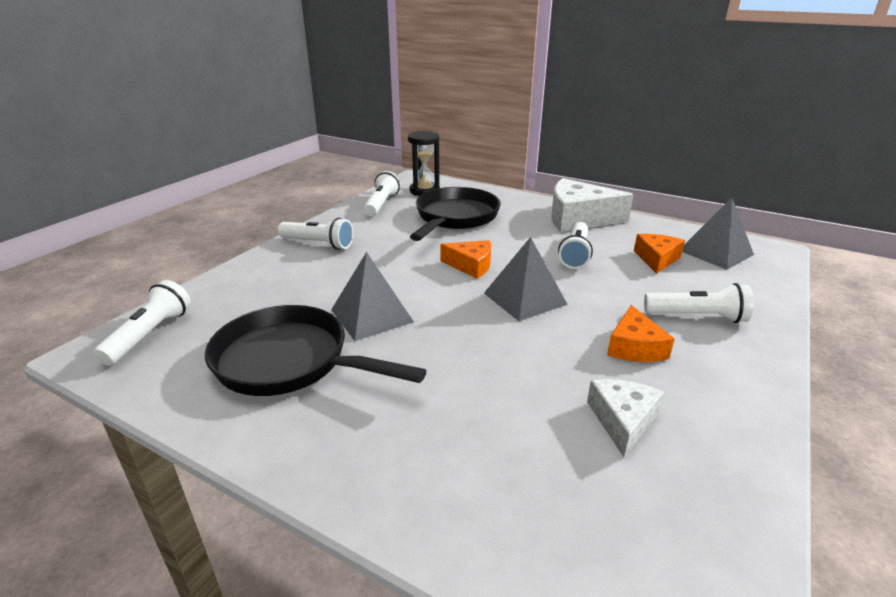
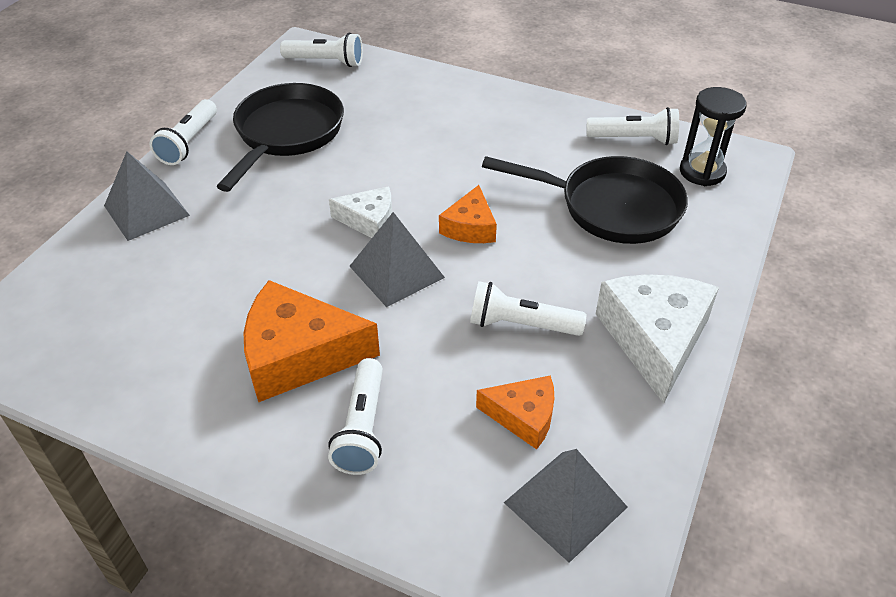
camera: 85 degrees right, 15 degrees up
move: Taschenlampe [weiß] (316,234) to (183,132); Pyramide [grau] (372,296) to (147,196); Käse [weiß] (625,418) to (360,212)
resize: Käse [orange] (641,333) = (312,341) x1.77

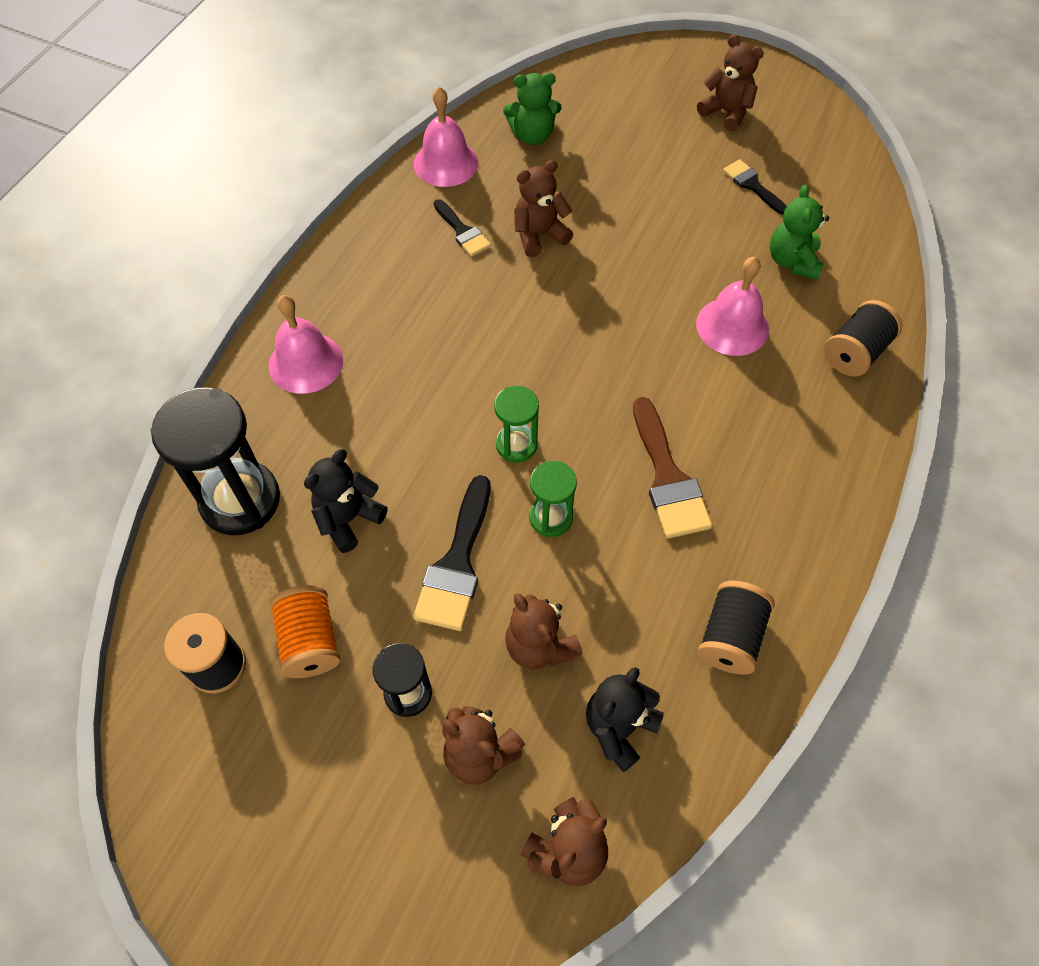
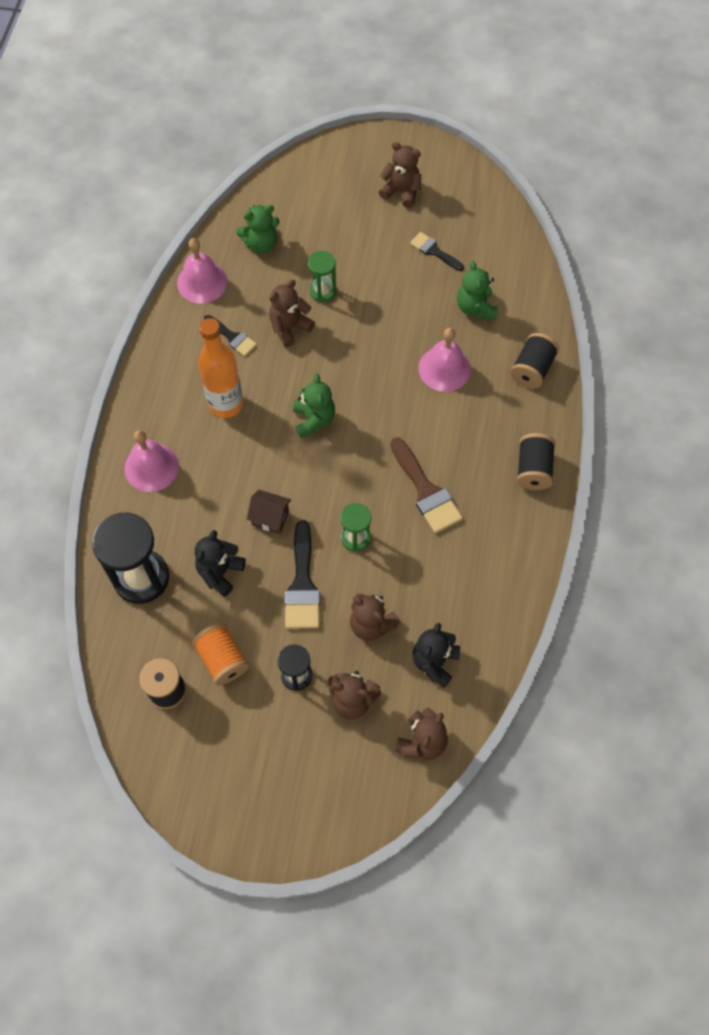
camera: 15 degrees left, 5 degrees up
insert: Flasche [orange] (220,368); Haus [braun] (269,512); Teddybär [grün] (314,406)
move: Sanduhr [grün] (516,424) to (322,276); Garnrolle [schwarz] (736,628) to (536,461)

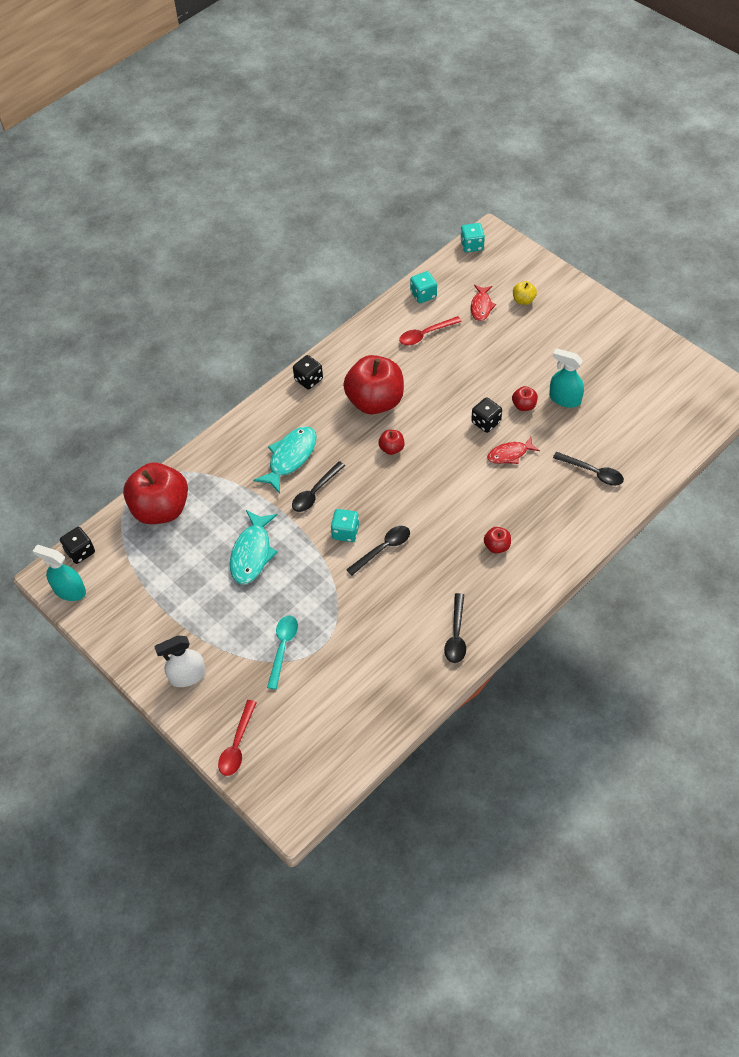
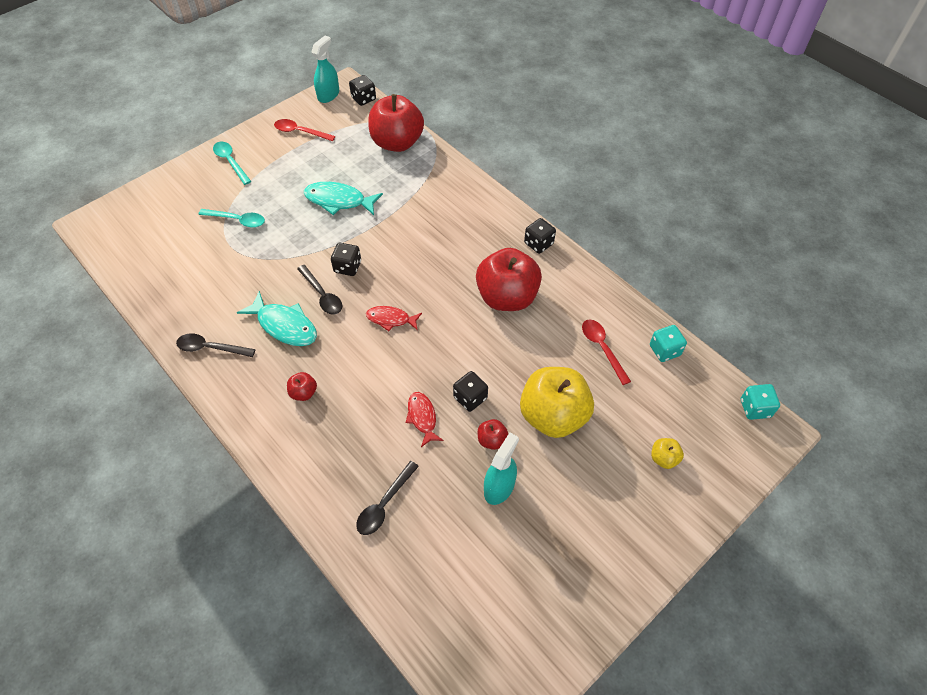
camera: 90 degrees right, 0 degrees up
delete: Löffel [schwarz] (318,486); Apfel [rot] (392,442)
insert: Apfel [gelb] (557,402)
move: Löffel [rot] (237,738) to (305,130); Fisch [türkis] (285,459) to (277,318); Fisch [rot] (483,303) to (394,318)
replace: Sprühflasche [weiß] (180,661) to Löffel [türkis] (232,163)
recolor: Spielwürfel [türkis] (345,525) to Spielwürfel [schwarz] (346,259)

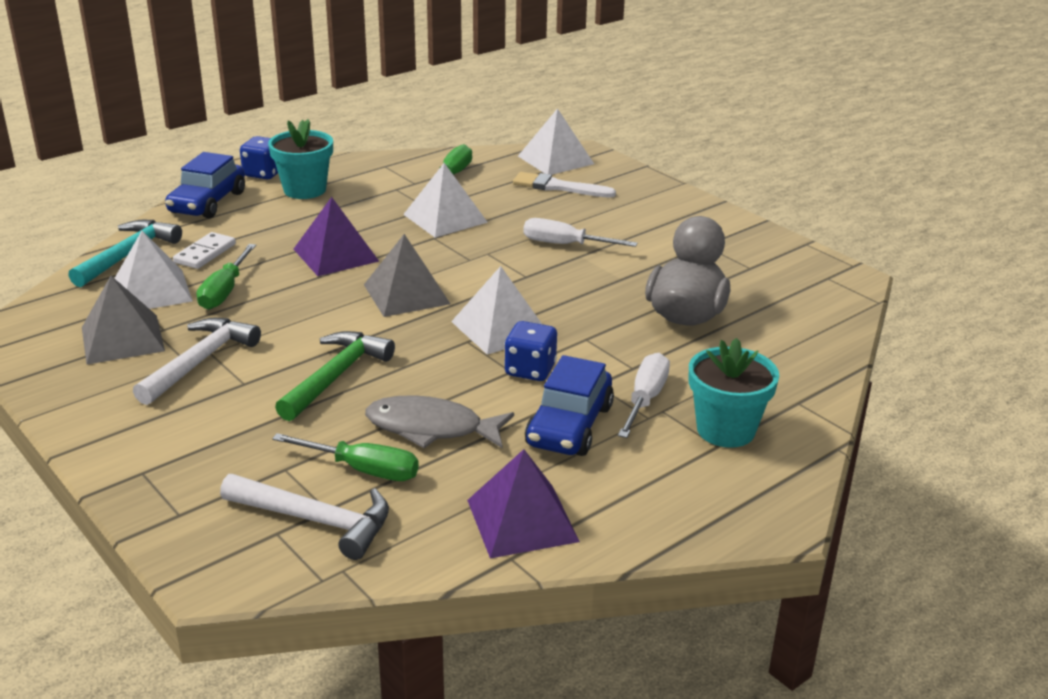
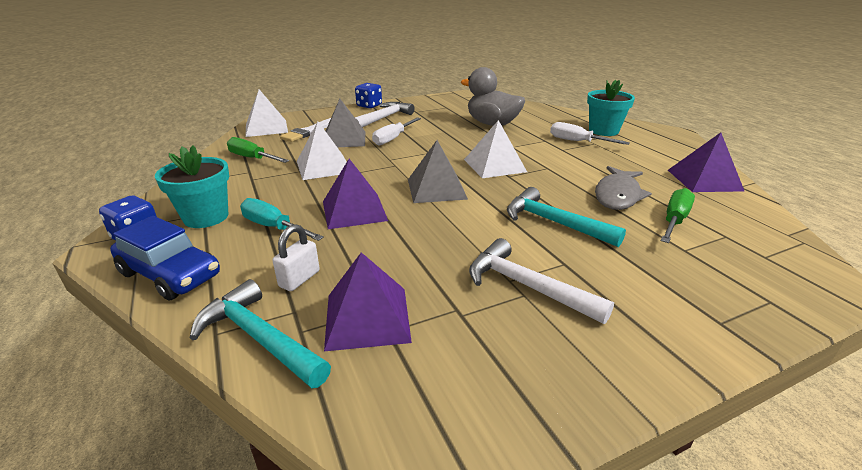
camera: 75 degrees left, 0 degrees up
delete: Schraubenzieher [grün] (226,277); Auto [blau] (569,405)
insert: Schraubenzieher [türkis] (282,219)
move: Pyramide [grau] (123,320) to (345,123); Hammer [weiß] (304,517) to (385,114); Spielwürfel [blau] (530,351) to (368,96)
replace: Dominostein [weiß] (204,250) to Vorhängeschloss [weiß] (296,257)
recolor: Pyramide [weiß] (153,270) to Pyramide [lila] (368,301); Hammer [grün] (335,376) to Hammer [türkis] (566,217)

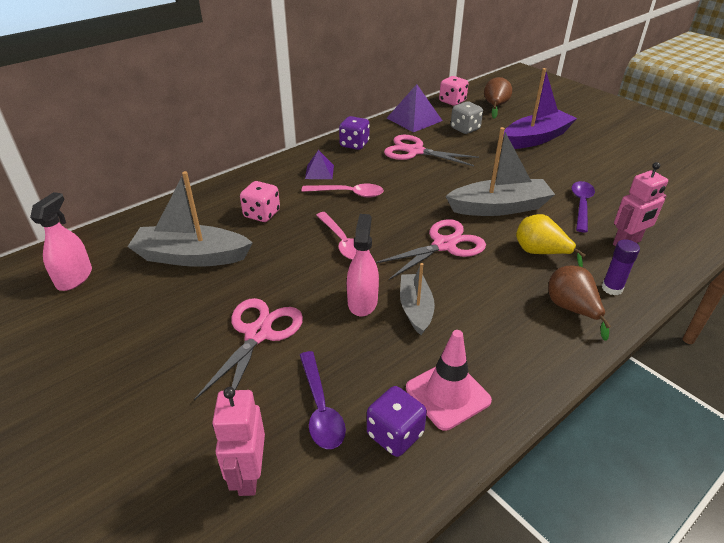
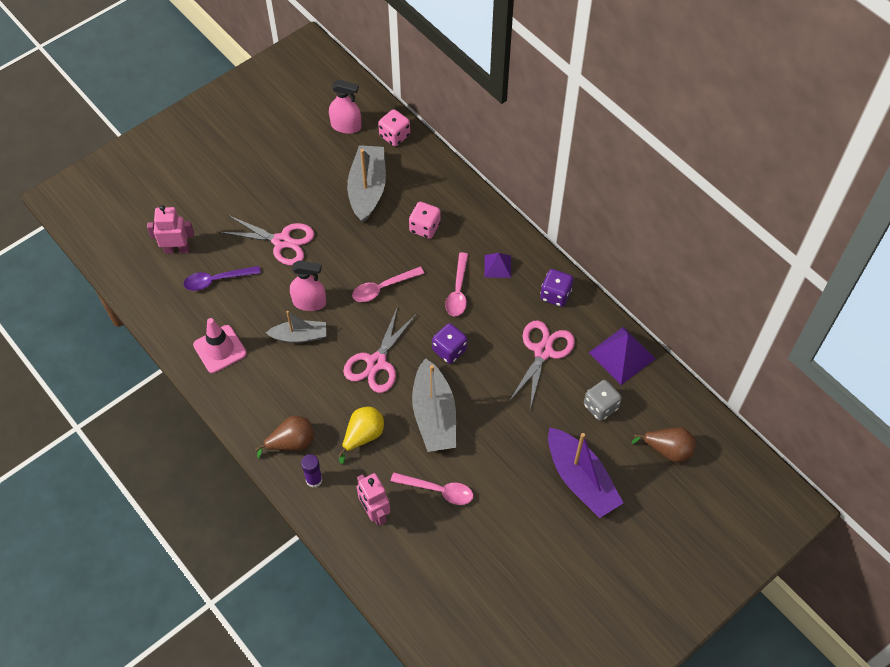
camera: 90 degrees right, 20 degrees up
move: Spielwürfel [lila] (397,421) to (449,343); Spielwürfel [rosa] (453,91) to (394,127)
recolor: Löffel [lila] (583,207) to Löffel [rosa] (432,488)
rotate: Schere [rosa] (431,249) = (380,349) 60 degrees clockwise

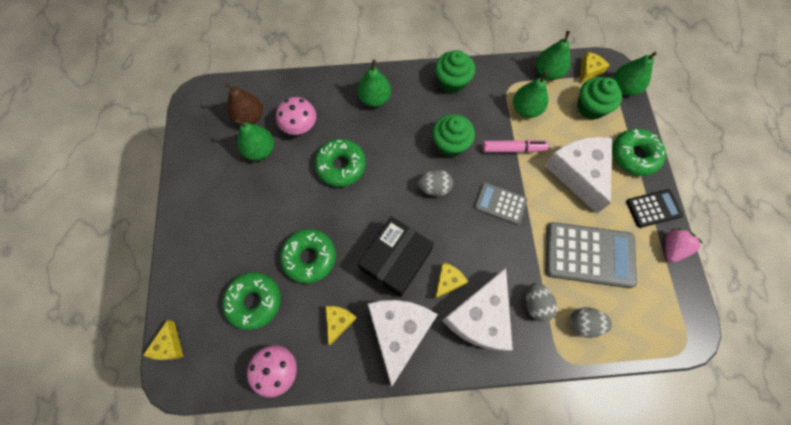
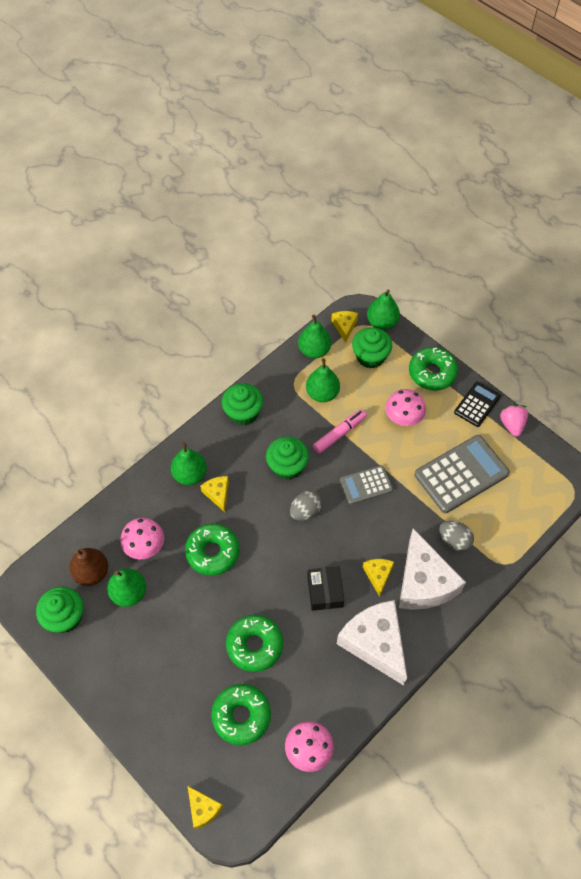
camera: 40 degrees left, 10 degrees down
delete: Ei [grau] (590,322)
insert: Muffin [grün] (60,610)
move: Käse [gelb] (341,325) to (214,494)
replace: Käse [weiß] (578,175) to Pilz [rosa] (406,407)
resize: Schachtel [schwarz] (396,256) = (325,588) x0.63

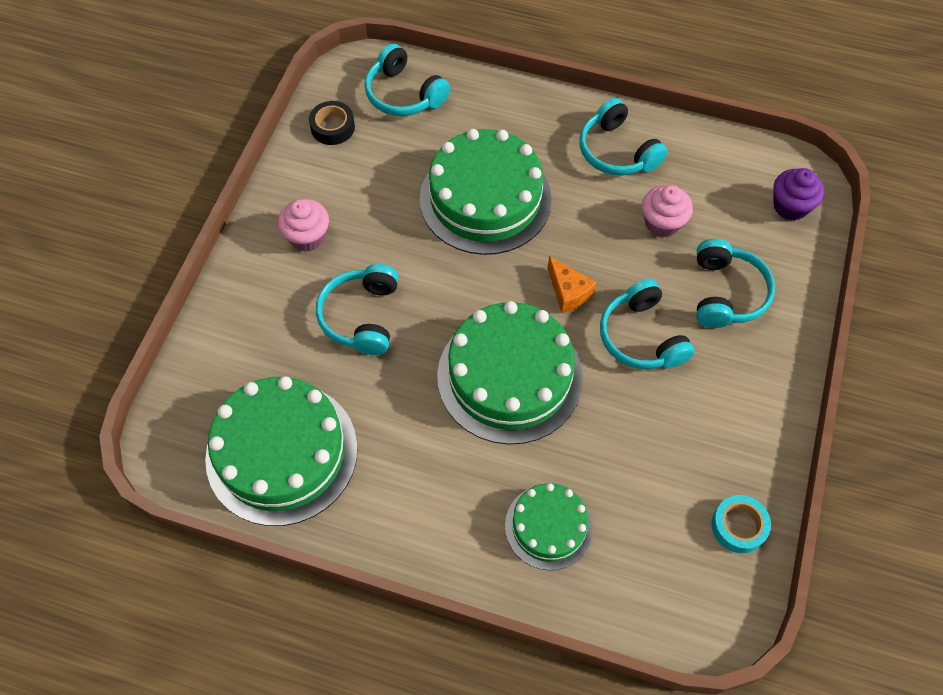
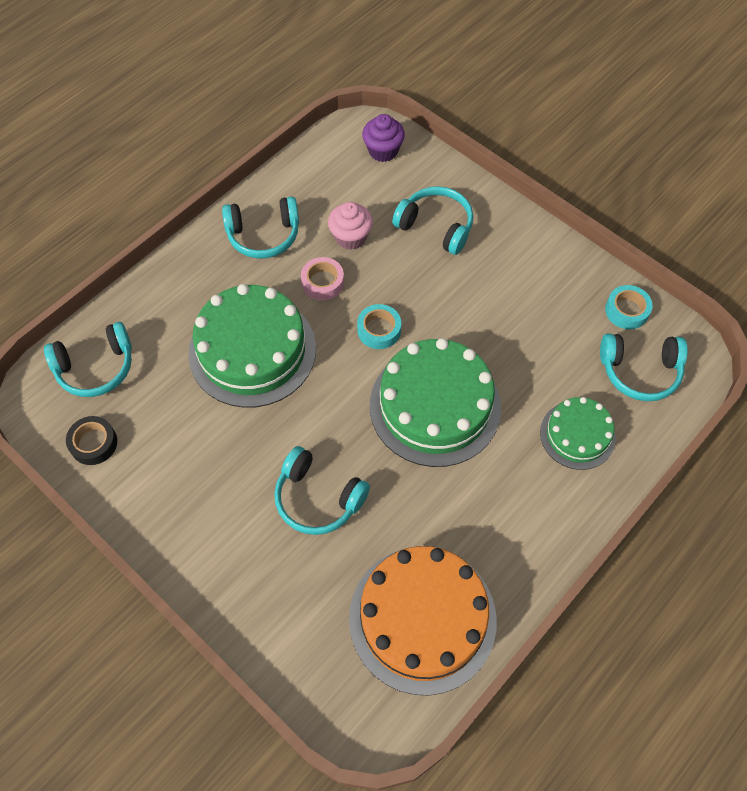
camera: 65 degrees left, 0 degrees up
delete: Muffin [rosa] (303,225)
insert: Klebeband [rosa] (322,278)
move: Kopfhörer [türkis] (647,324) to (644,367)
replace: Käse [orange] (572,284) to Klebeband [türkis] (379,326)
recolor: Kuchen [grün] (281,451) to Kuchen [orange] (423,621)

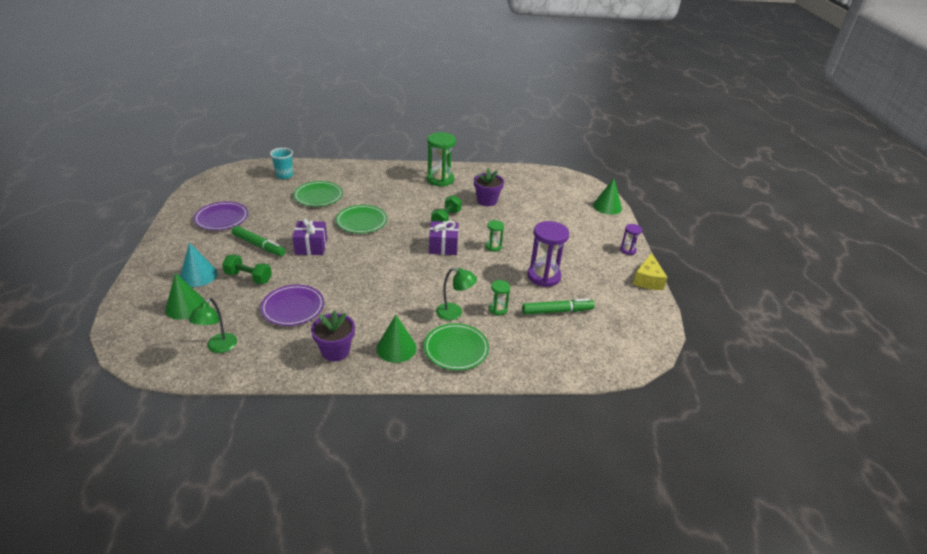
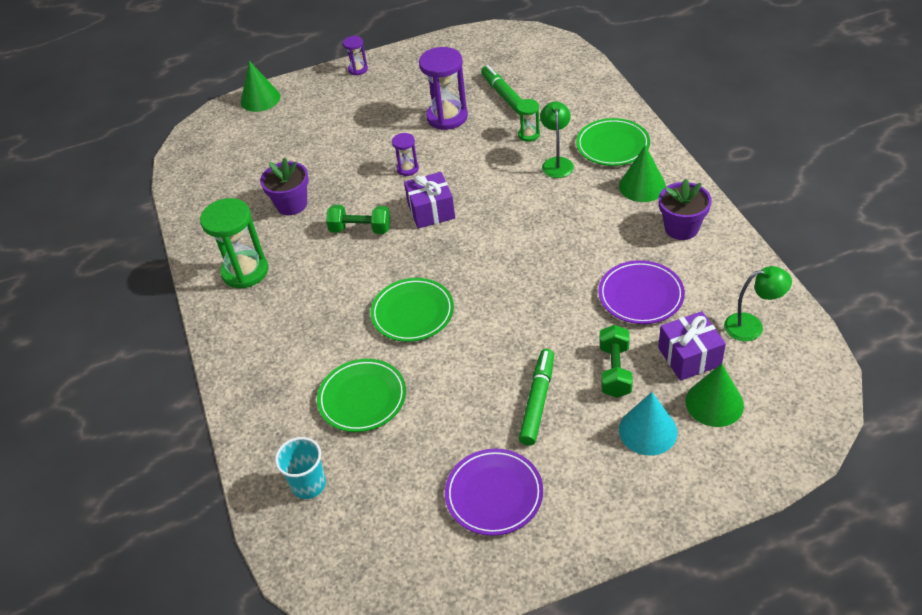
camera: 100 degrees left, 10 degrees up
delete: Käse [gelb] (650,271)
move: Geschenk [lila] (309,236) to (692,346)
recolor: Sanduhr [grün] (495,236) to Sanduhr [lila] (405,154)

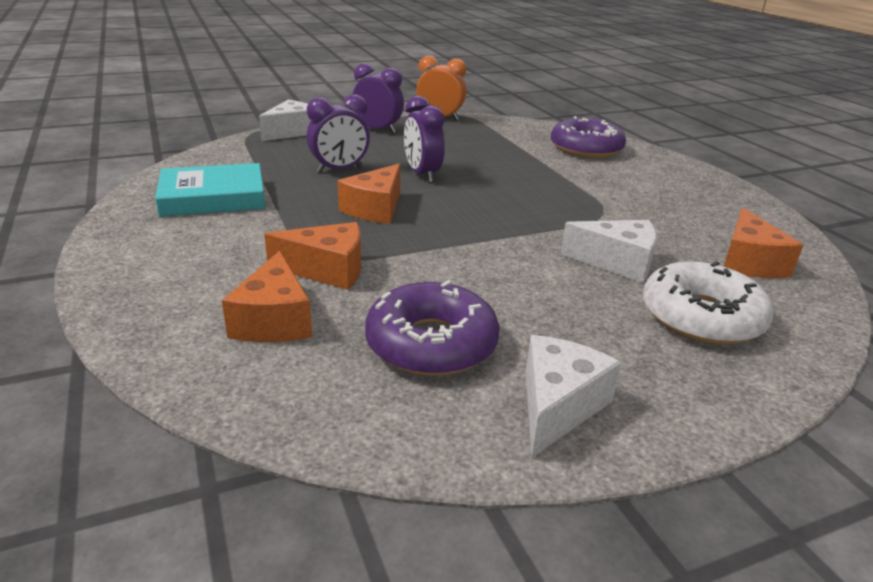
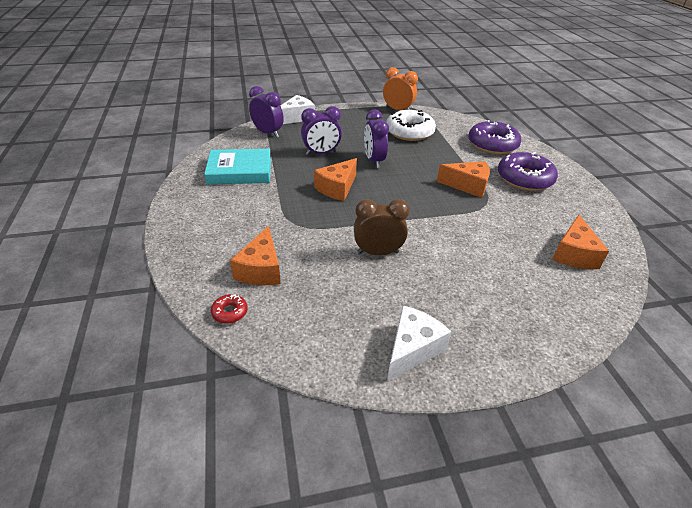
camera: 10 degrees right, 10 degrees up
delete: Käse [weiß] (609,251)
insert: Donut [rot] (229,309); Wecker [braun] (382,227)
move: Käse [orange] (312,256) to (463,179); Wecker [lila] (378,98) to (266,112); Donut [lila] (432,328) to (528,171); Donut [weiß] (708,303) to (411,125)

